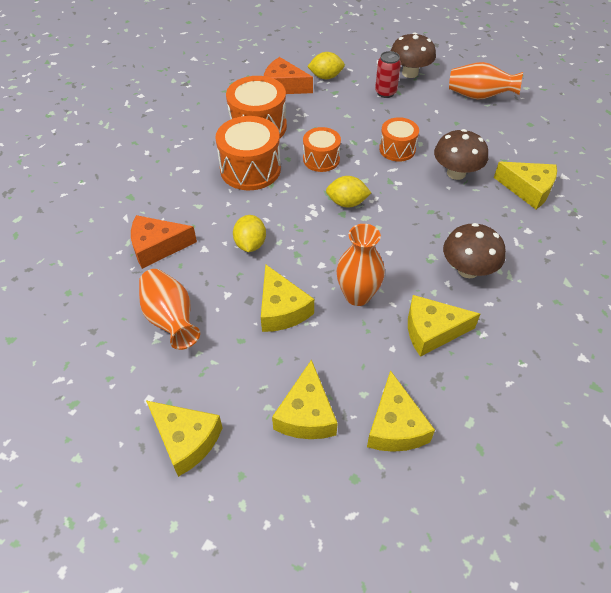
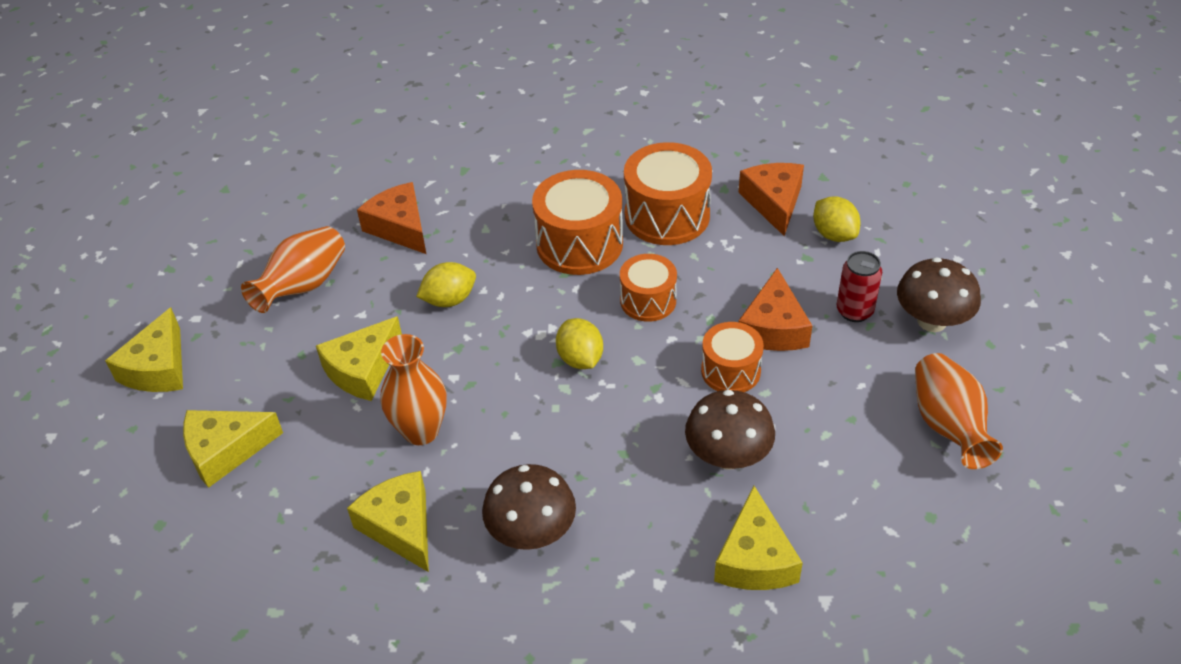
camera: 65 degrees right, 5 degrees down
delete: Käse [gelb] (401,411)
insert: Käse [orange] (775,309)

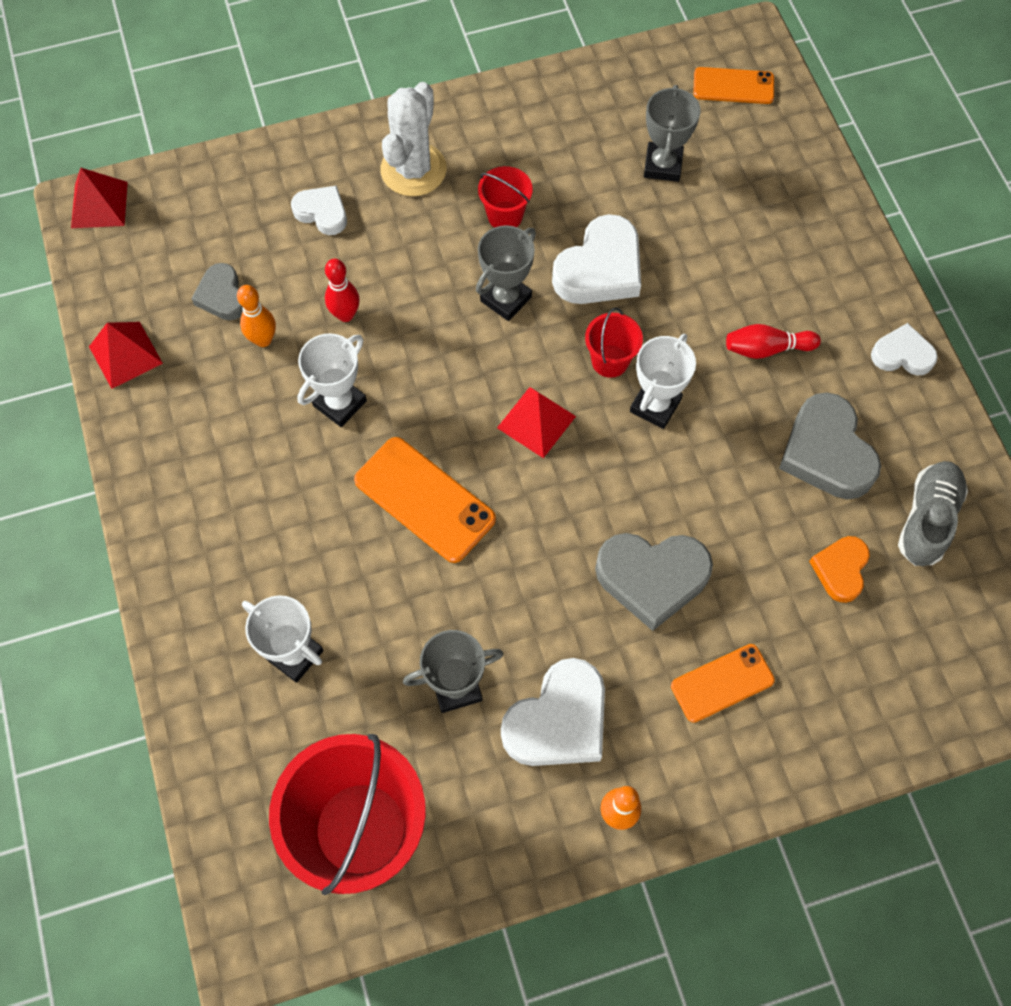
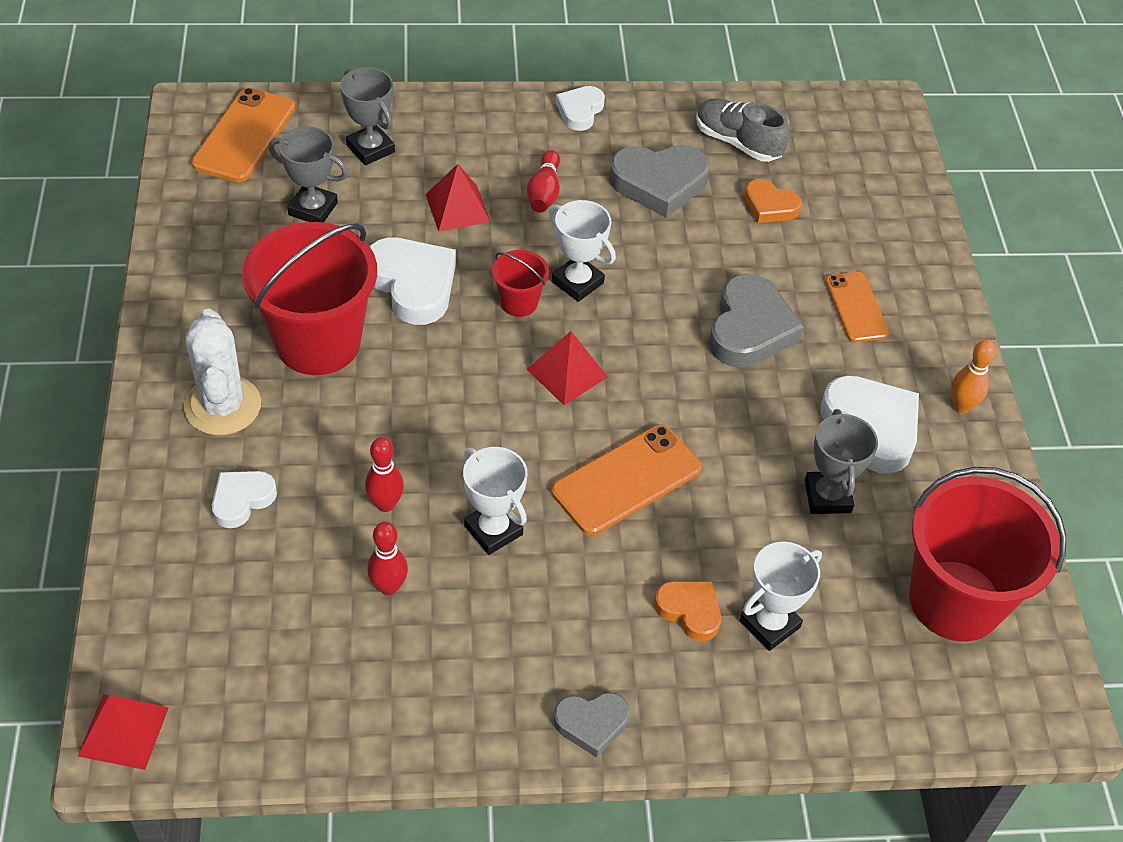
camera: 80 degrees left, 15 degrees down
insert: Herz [orange] (687,611)
move: Pyramide [rot] (126,355) to (458,197); Herz [grau] (217,291) to (592,725); Pokal [grau] (506,273) to (367,116)
recolor: Bowlingkegel [orange] (256,316) to Bowlingkegel [rot] (387,558)
rotate: Kaktus [weiß] (413,139) = (222,372) 45 degrees clockwise
resize: Eimer [rot] (505,197) = (309,298) x2.20; Handy [orange] (733,85) = (243,135) x1.52

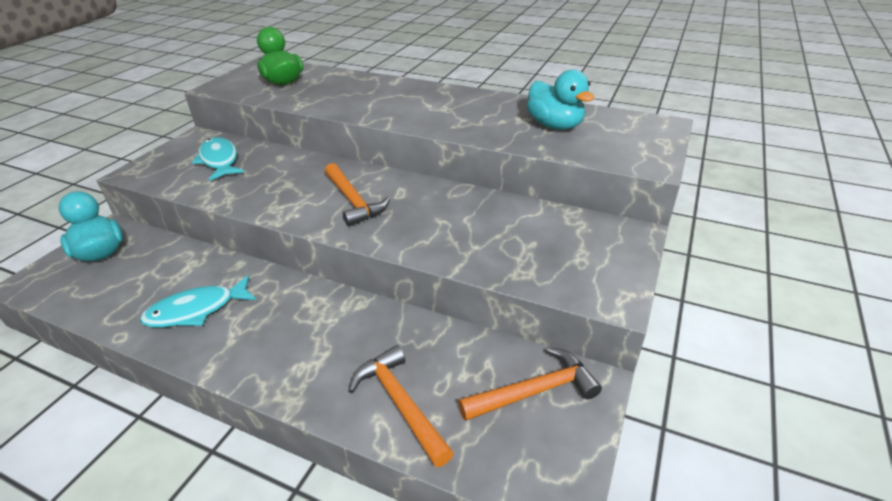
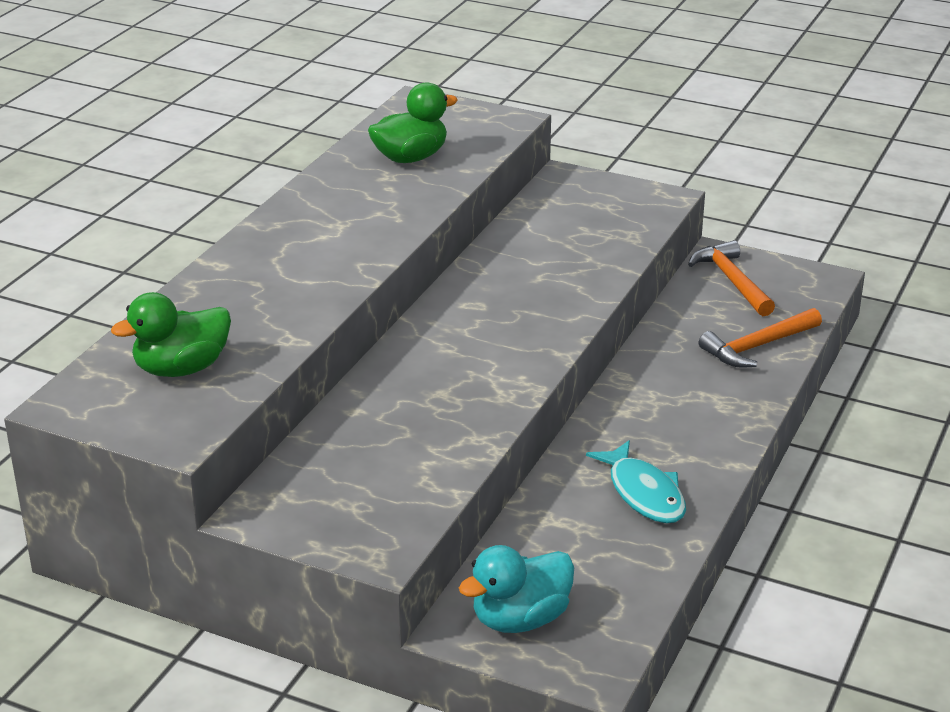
camera: 90 degrees left, 5 degrees down
delete: Fisch [türkis] (218,159); Hammer [orange] (357,195)
recolor: Ente [türkis] (560,99) to Ente [grün] (413,122)

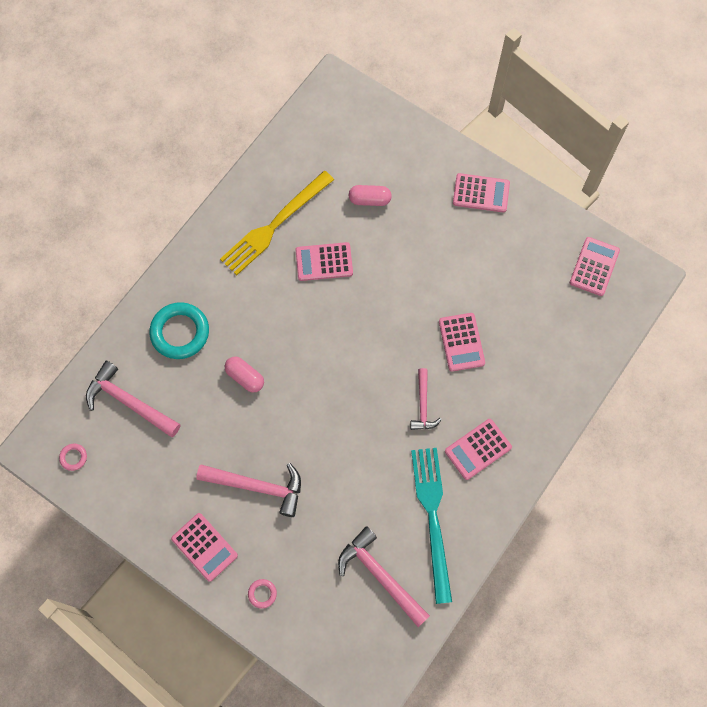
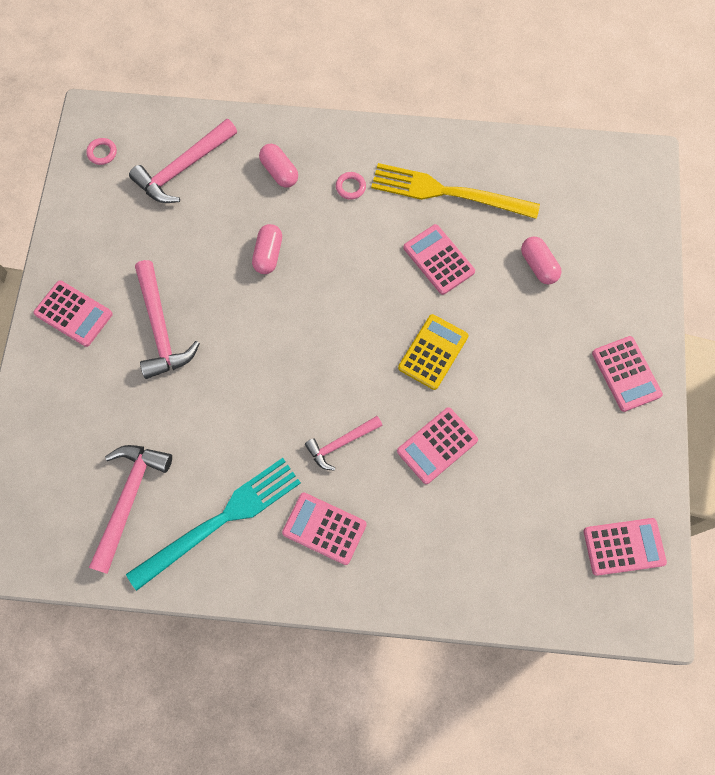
camera: 60 degrees right, 0 degrees up
insert: Taschenrechner [gelb] (433,352)
move: Ring [rosa] (262,594) to (351,186)
replace: Ring [türkis] (179,330) to Kapsel [rosa] (278,165)
rotate: Hammer [rosa] (133,399) = (183,161) 135 degrees counterclockwise; Taschenrechner [rosa] (204,547) = (73,313) 75 degrees counterclockwise

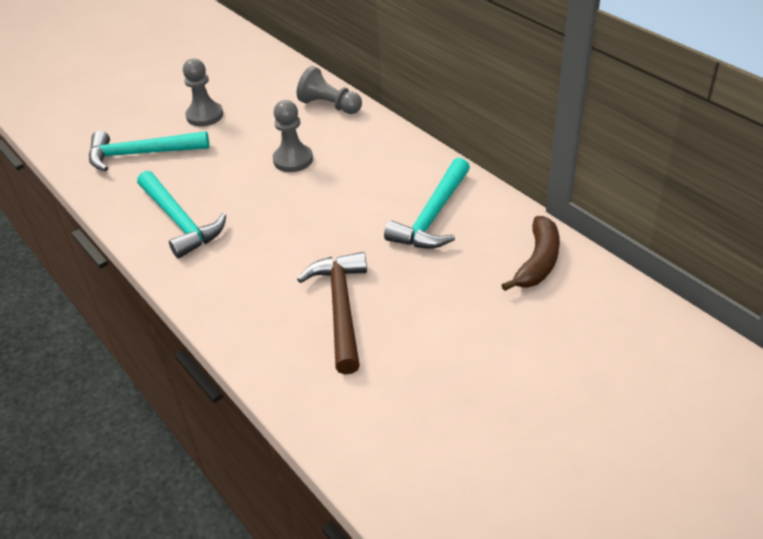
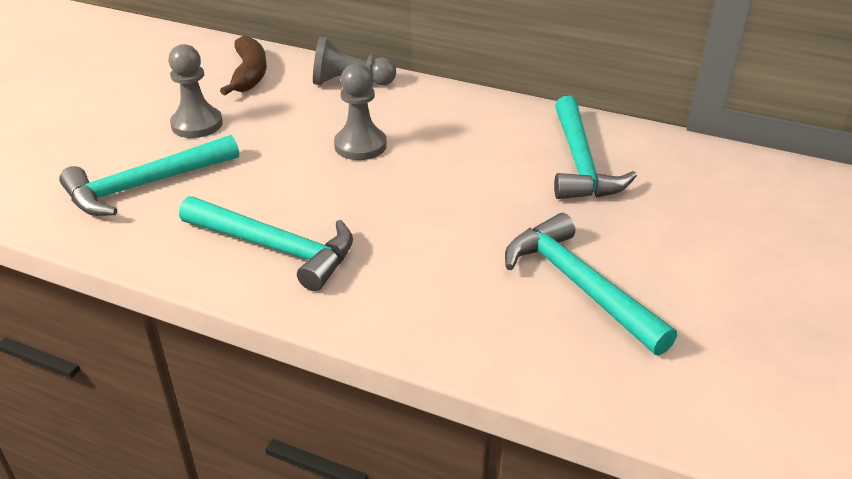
camera: 30 degrees left, 5 degrees down
move: Banane [braun] (530,253) to (243,65)
recolor: Hammer [braun] (332,313) to Hammer [türkis] (591,284)

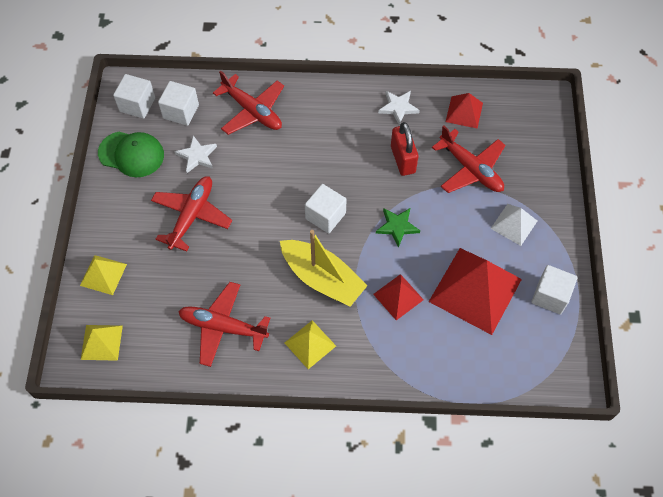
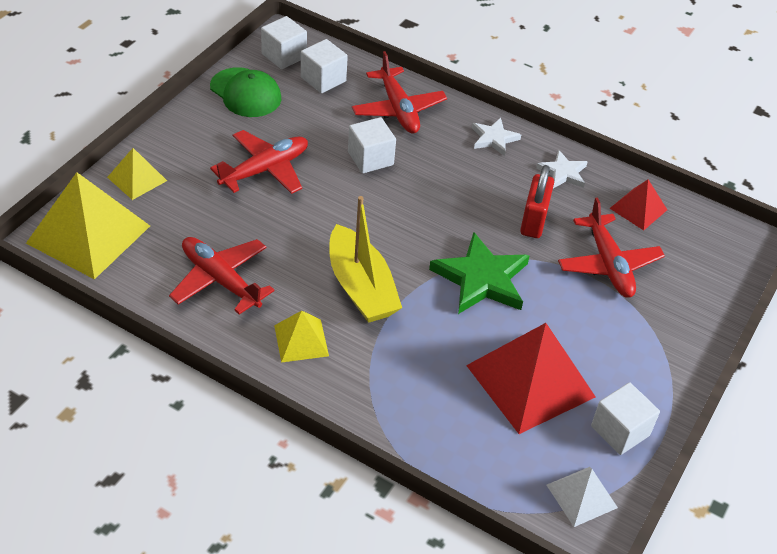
camera: 25 degrees right, 15 degrees down
delete: Pyramide [rot] (398,297)
move: Stern [weiß] (195,154) to (496,137); Kubus [weiß] (326,209) to (372,145); Pyramide [weiß] (513,225) to (582,497)
resize: Pyramide [gelb] (102,343) = (88,225) x1.94; Stern [grün] (398,228) = (479,273) x1.78

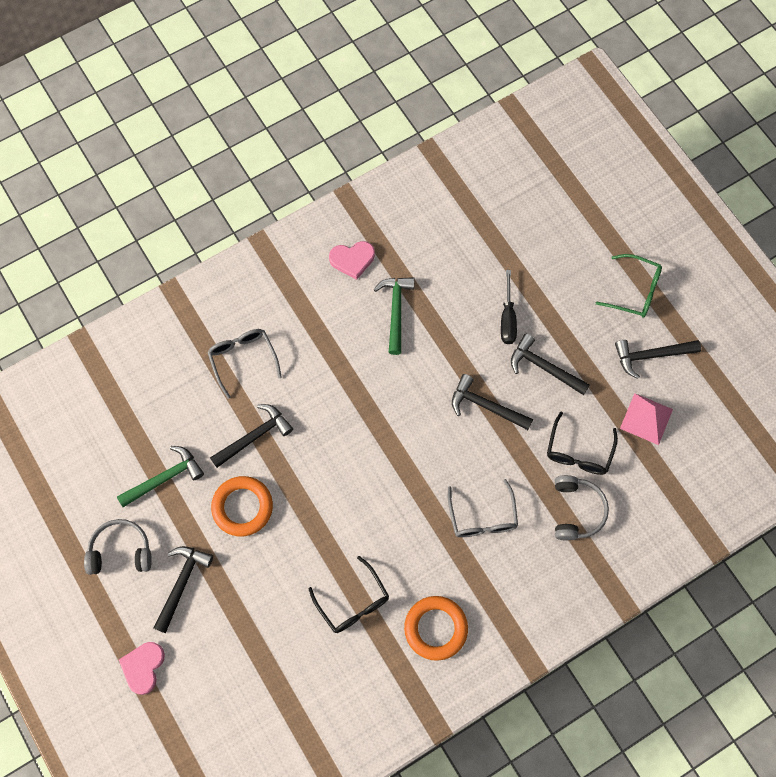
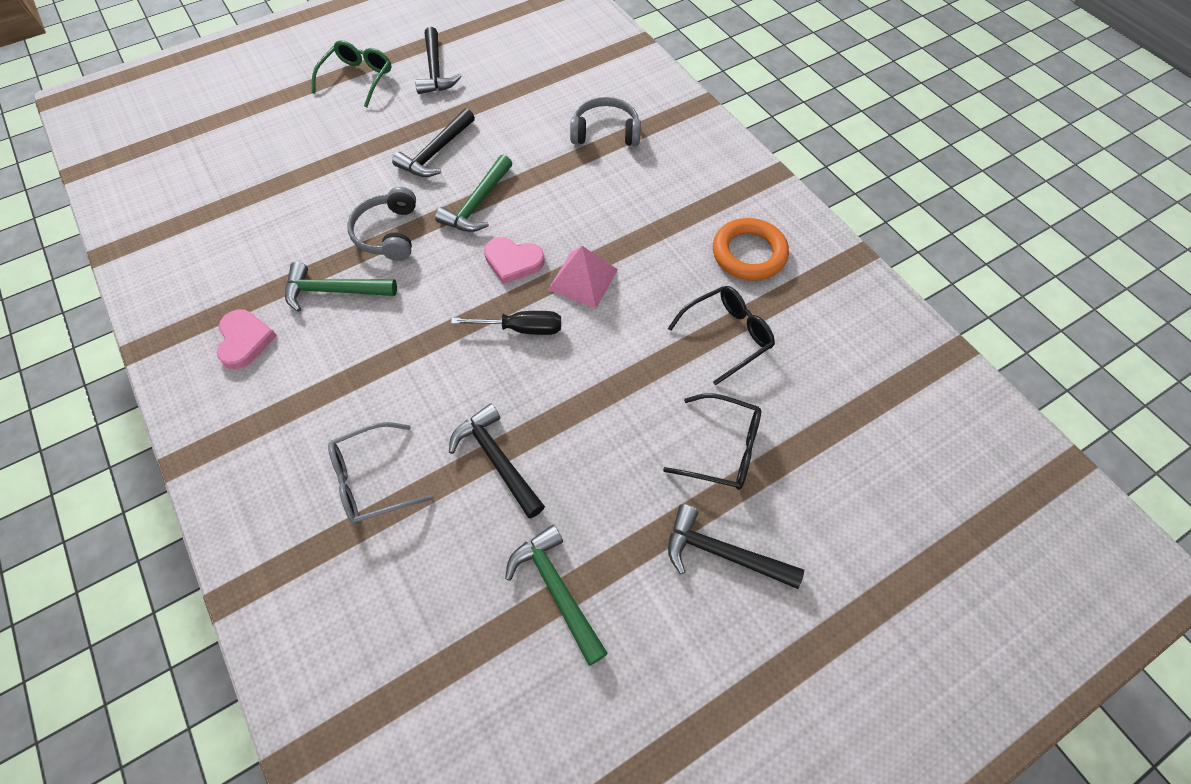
camera: 90 degrees left, 10 degrees down
delete: Ring [orange] (242,506); Brille [grau] (483,508)
move: Kopfhörer [grau] (118,547) to (381,224); Herz [rosa] (142,668) to (514,260); Schraubenzieher [schwarz] (509,307) to (506,323); Brille [schwarz] (582,443) to (712,441); Pyramide [rosa] (646,419) to (583,277)
recolor: Hammer [schwarz] (492,402) to Hammer [grün] (473,193)

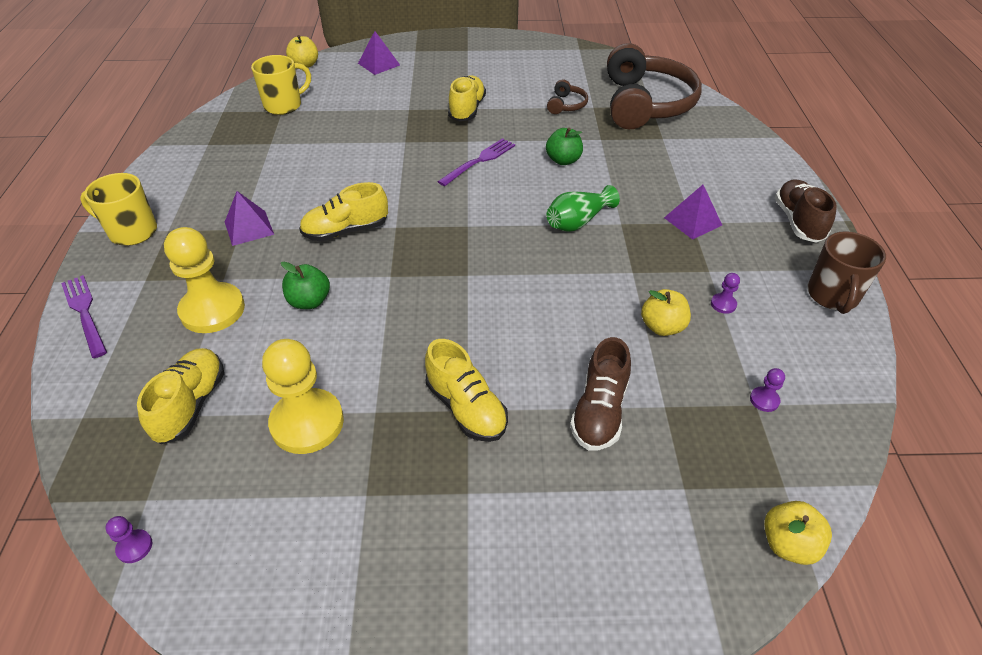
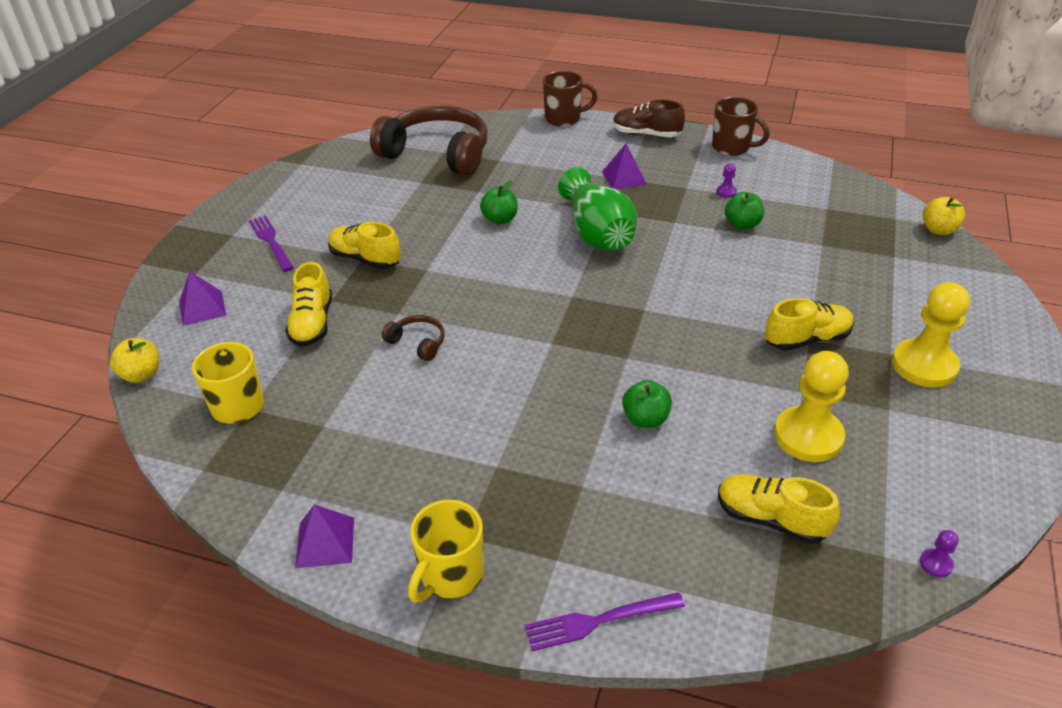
camera: 70 degrees left, 5 degrees down
delete: Schuh [braun] (600,394); Bauer [lila] (767,390)
insert: Tasse [braun] (570,99)
move: Bauer [gelb] (204,280) to (931,334); Pyramide [lila] (249,218) to (324,536); Schuh [gelb] (343,211) to (308,304); Gabel [lila] (476,162) to (271,243); Kopfhörer [braun] (567,97) to (413,338)
recolor: Apfel [gelb] (666,312) to Apfel [grün] (744,211)
resize: Vase [grün] (583,208) = (597,208) x1.64

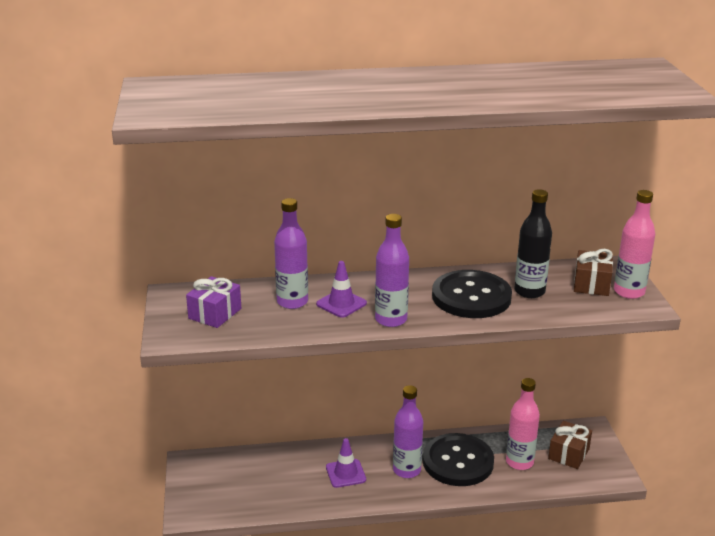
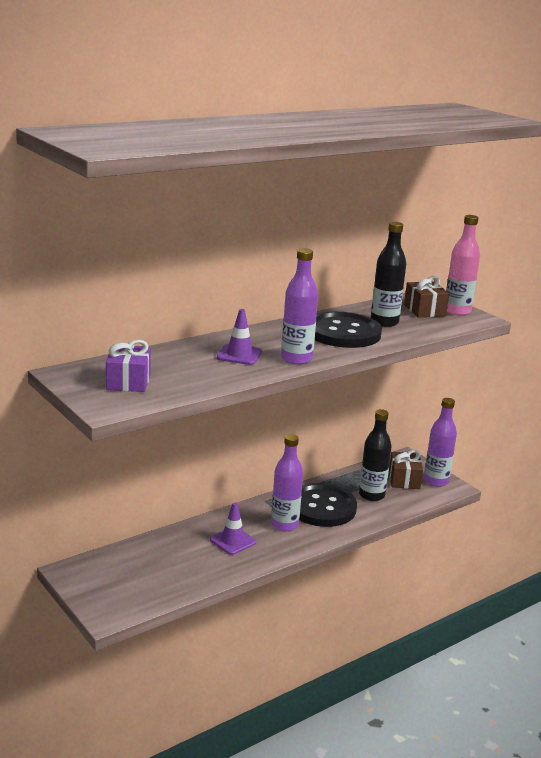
camera: 30 degrees left, 5 degrees down
move: Flasche [lila] (291,253) to (440,442)
recolor: Flasche [rosa] (523,424) to Flasche [schwarz] (375,455)

